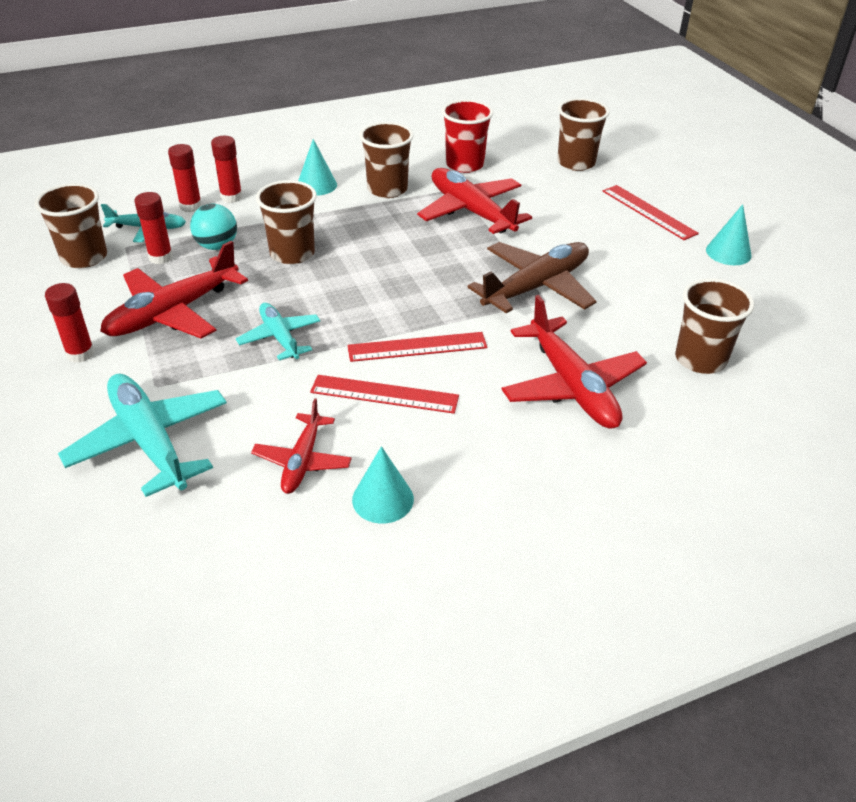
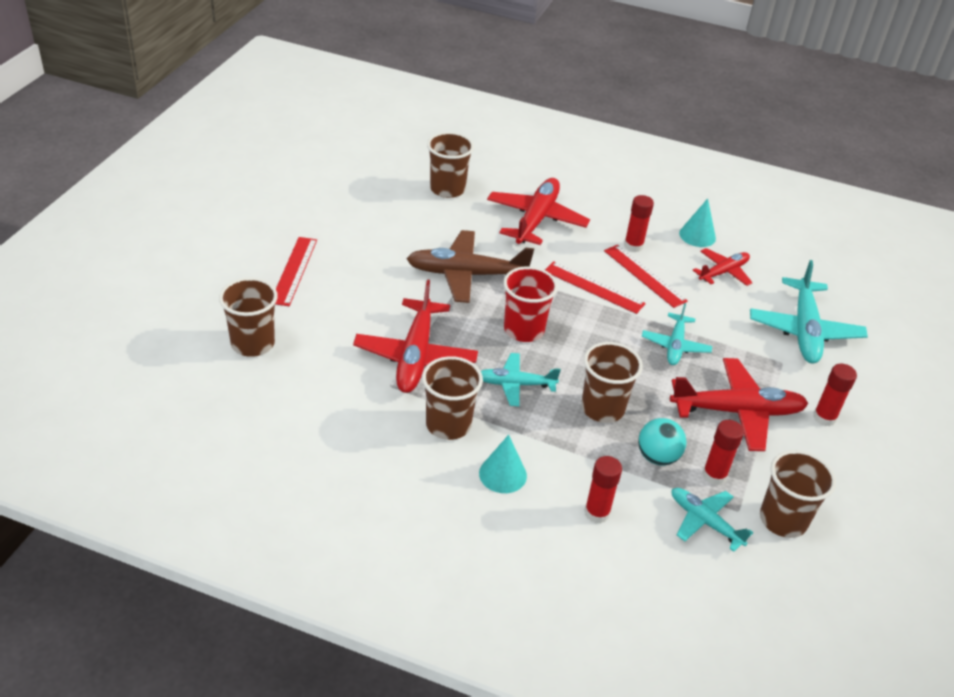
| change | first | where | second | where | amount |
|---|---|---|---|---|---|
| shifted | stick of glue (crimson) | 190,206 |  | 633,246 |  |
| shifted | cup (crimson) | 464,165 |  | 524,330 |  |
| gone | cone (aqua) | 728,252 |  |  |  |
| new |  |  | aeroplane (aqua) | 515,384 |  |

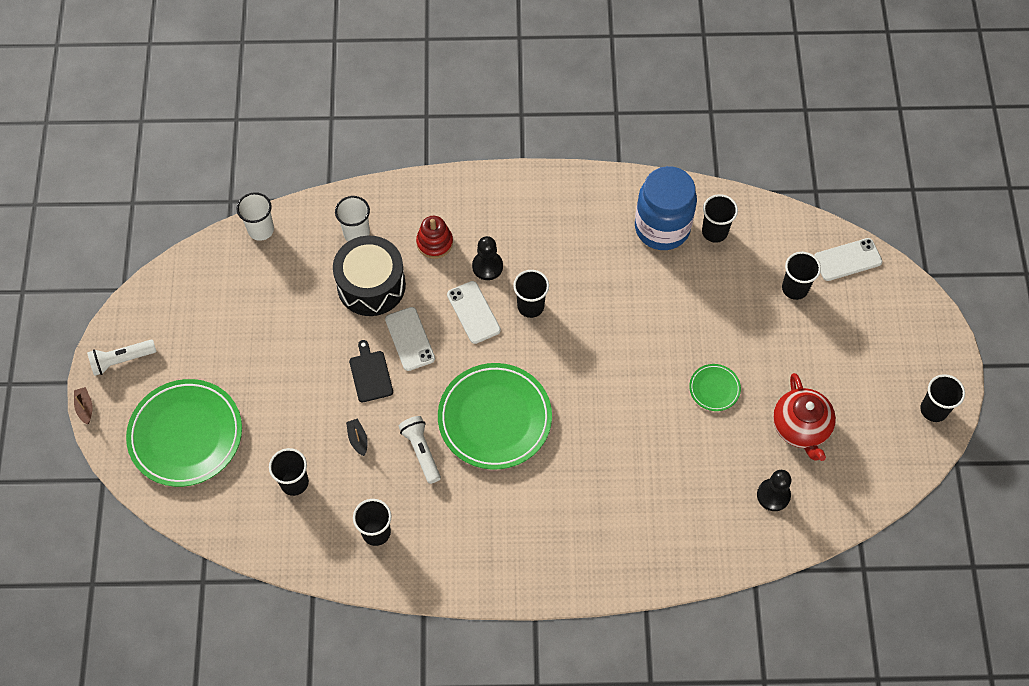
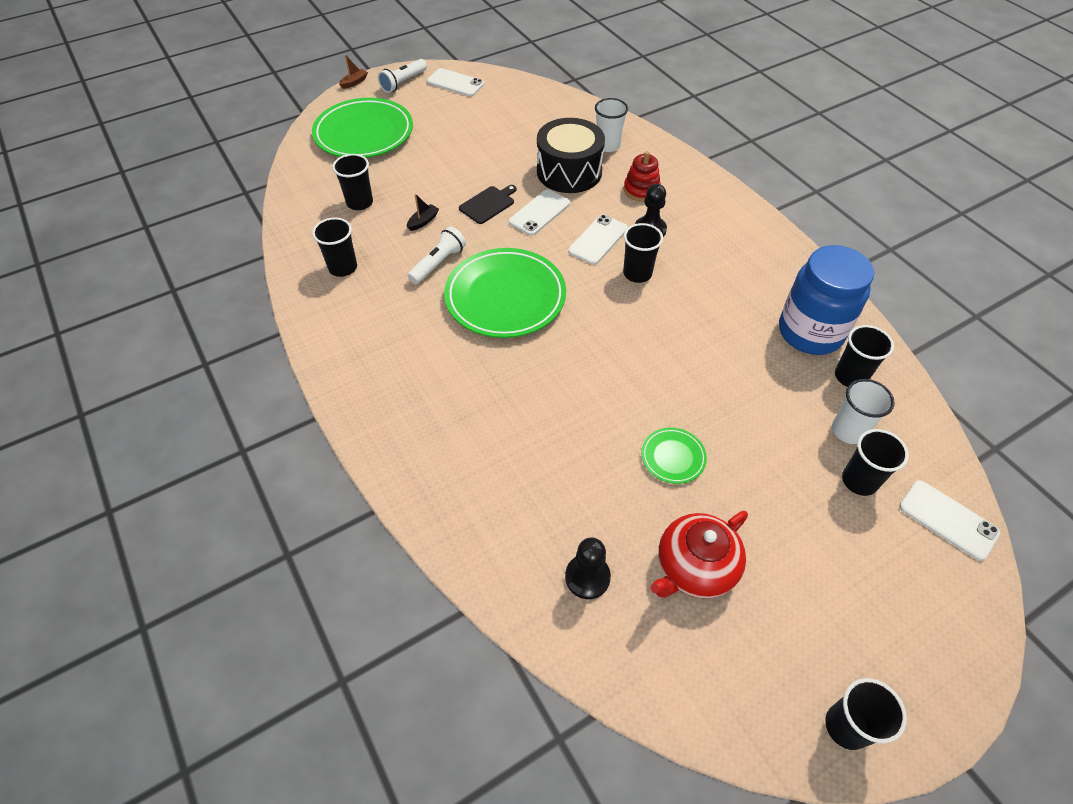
| change | first | where | second | where | amount |
|---|---|---|---|---|---|
| rotated | torch (pure white) | 121,360 |  | 403,82 | 90 degrees counterclockwise |
| shifted | cup (pure white) | 261,230 |  | 848,430 |  |
| new |  |  | smartphone (pure white) | 455,83 |  |

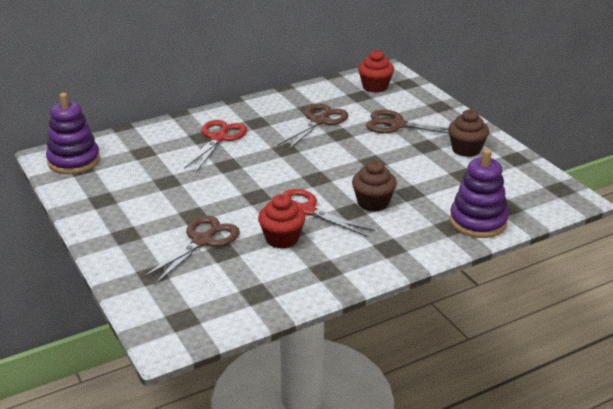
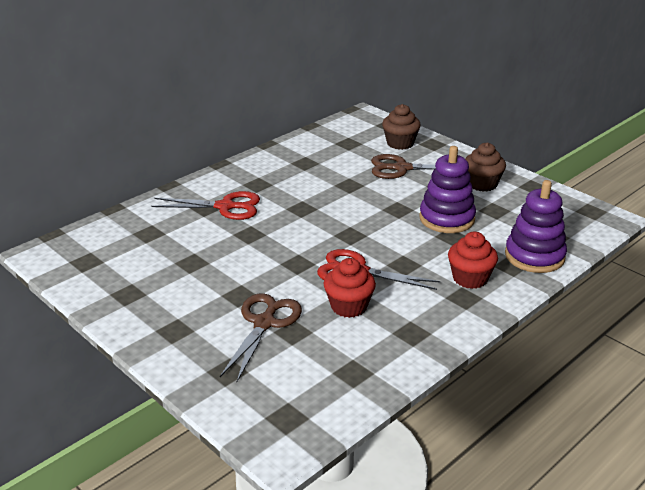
| change | first | where | second | where | amount |
|---|---|---|---|---|---|
| shifted | stacking rings (royal purple) | 74,161 |  | 447,219 |  |
| rotated | pair of scissors (crimson) | 218,138 |  | 225,207 | 90 degrees clockwise |
| gone | pair of scissors (russet) | 319,121 |  |  |  |
| shifted | cupcake (russet) | 373,203 |  | 400,143 |  |
| shifted | cupcake (crimson) | 375,87 |  | 470,278 |  |

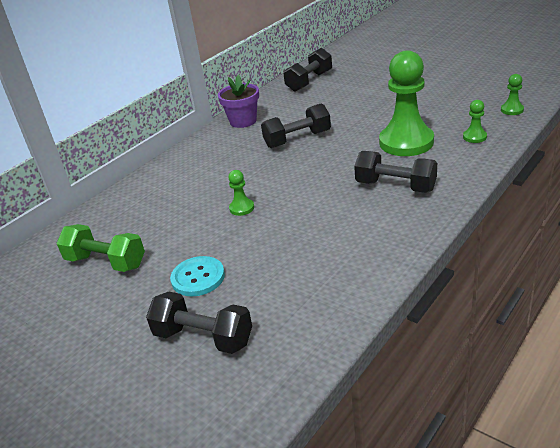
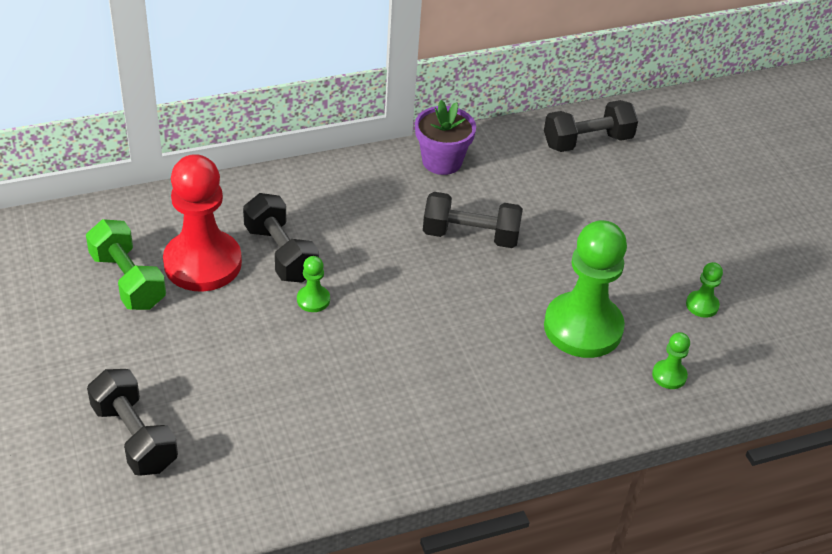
| change | first | where | second | where | amount |
|---|---|---|---|---|---|
| gone | shirt button (aqua) | 198,278 |  |  |  |
| shifted | free weight (jet-black) | 395,186 |  | 281,253 |  |
| shifted | pawn (leaf-green) | 512,110 |  | 702,305 |  |
| new |  |  | pawn (crimson) | 202,263 |  |

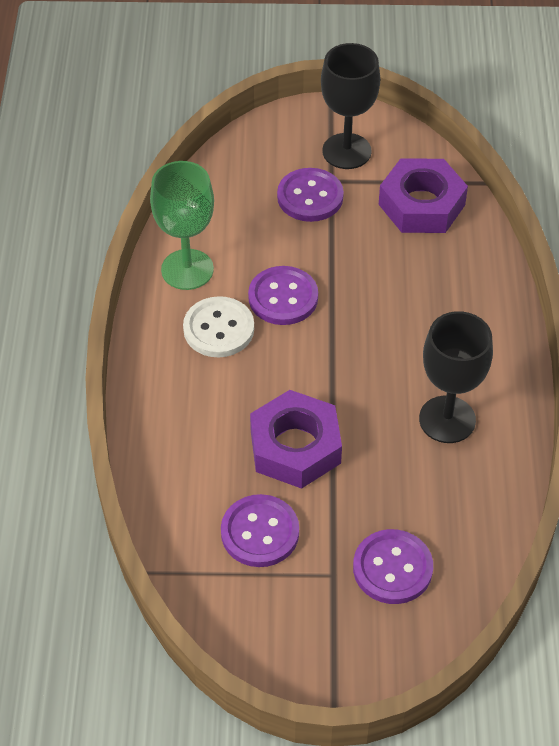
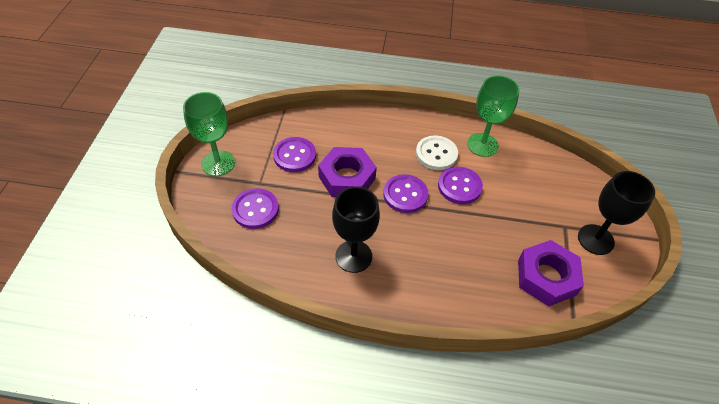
| change | first | where | second | where | amount |
|---|---|---|---|---|---|
| shifted | shirt button (royal purple) | 310,197 |  | 405,195 |  |
| new |  |  | wine glass (leaf-green) | 218,163 |  |

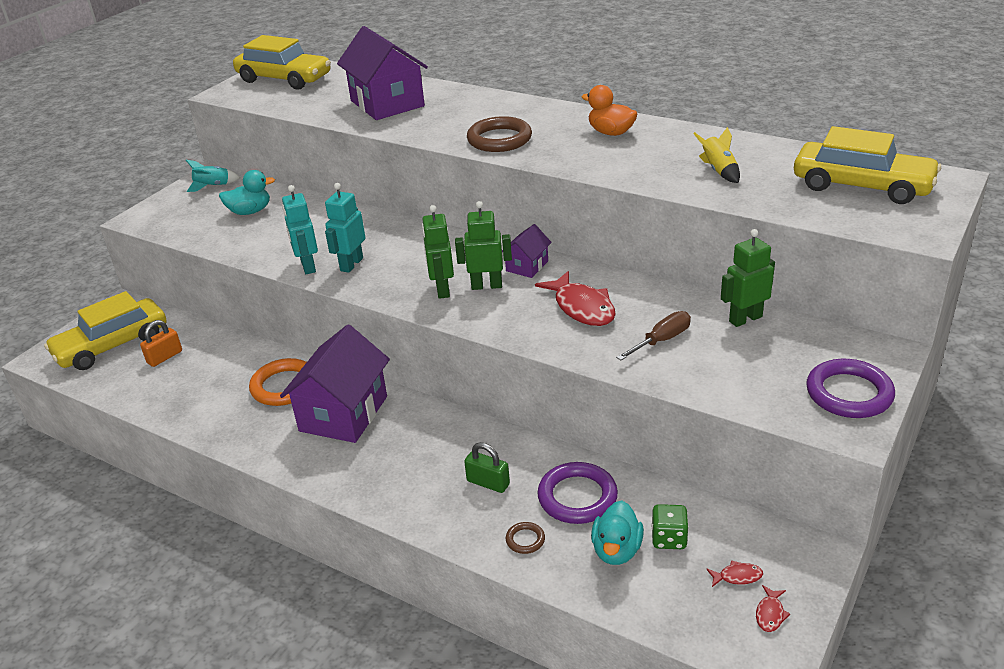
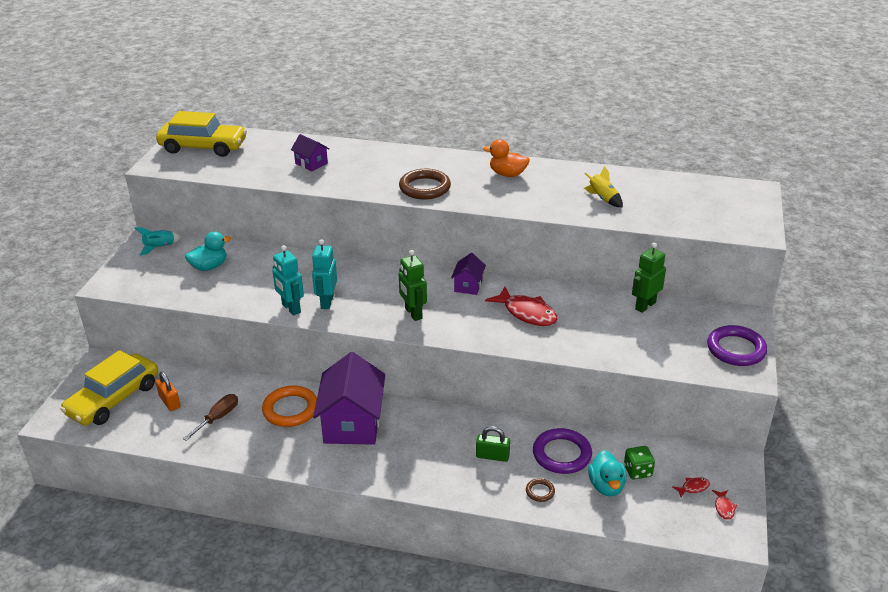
| change | first | where | second | where | amount |
|---|---|---|---|---|---|
| rotated | lock (orange-coloured) | 165,357 |  | 169,402 | 60 degrees counterclockwise |
| scaled | cottage (royal purple) | 387,103 |  | 311,163 | x0.49 |
| gone | robot (leaf-green) | 486,285 |  |  |  |
| shifted | hand screwdriver (russet) | 661,340 |  | 217,418 |  |
| gone | car (golden) | 862,186 |  |  |  |

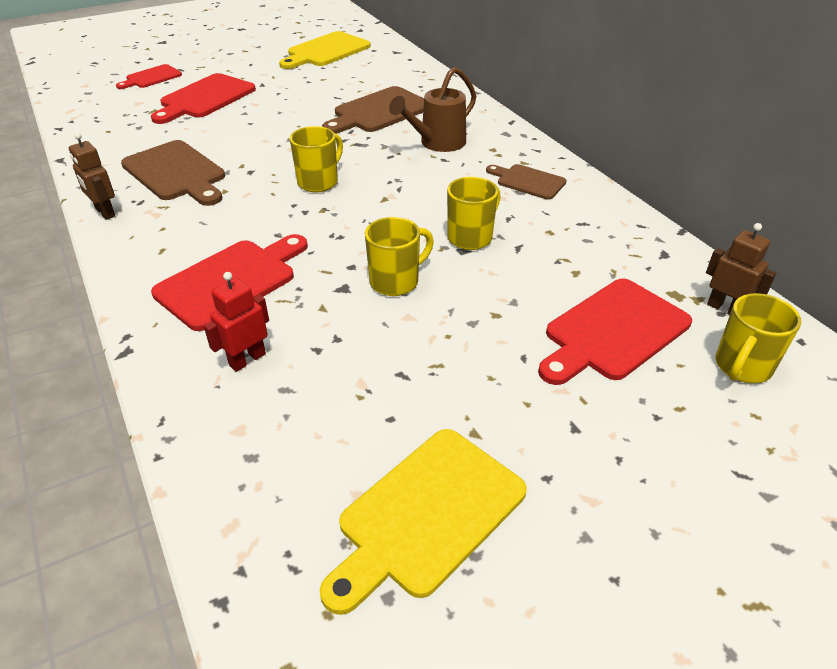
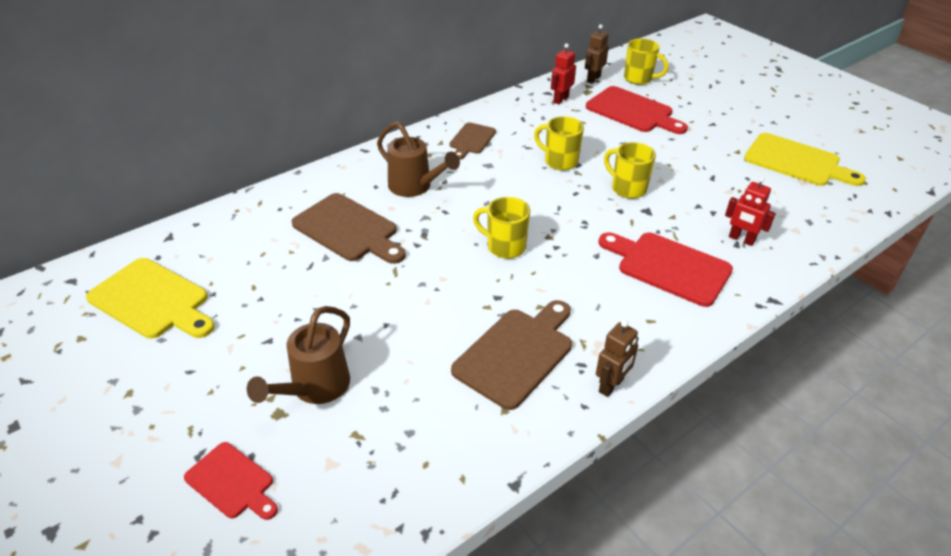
| change | first | where | second | where | amount |
|---|---|---|---|---|---|
| swapped | bread board (crimson) | 205,98 | sprinkling can (russet) | 314,388 |  |
| new |  |  | robot (crimson) | 560,99 |  |

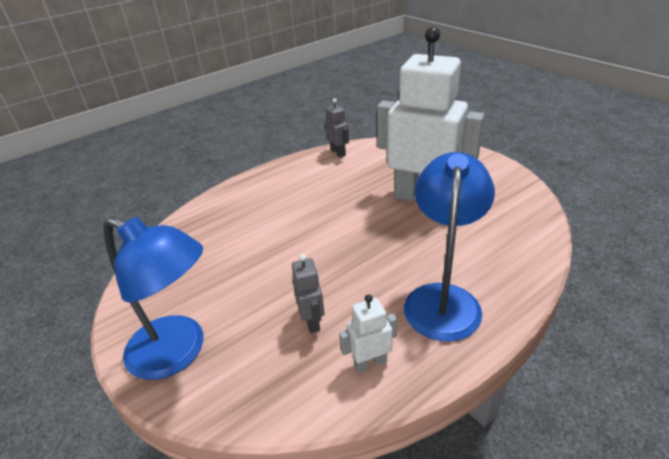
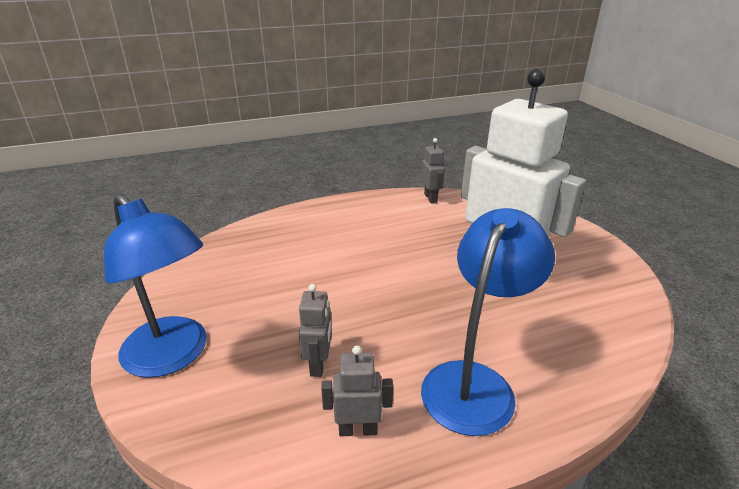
| change | first | where | second | where | amount |
|---|---|---|---|---|---|
| repainted | robot (pure white) | 370,363 | robot (gray) | 358,429 |  |

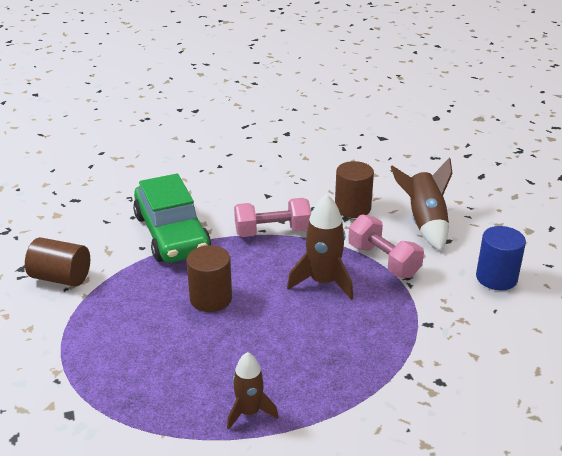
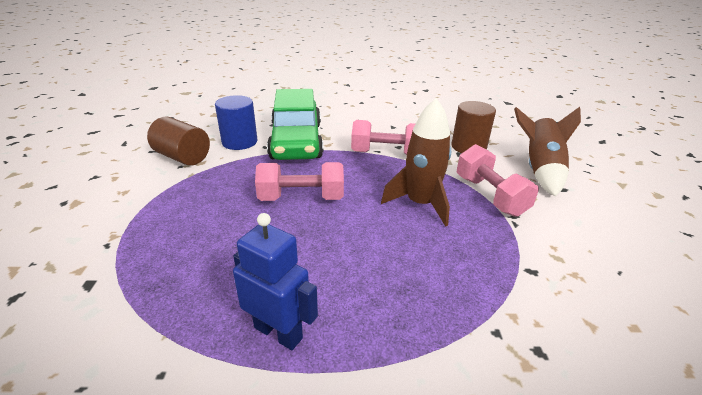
| change | first | where | second | where | amount |
|---|---|---|---|---|---|
| swapped | solid cylinder (russet) | 211,298 | free weight (rose-pink) | 301,198 |  |
| swapped | toy rocket (russet) | 249,412 | robot (royal blue) | 278,332 |  |
| shifted | solid cylinder (royal blue) | 496,278 |  | 239,142 |  |

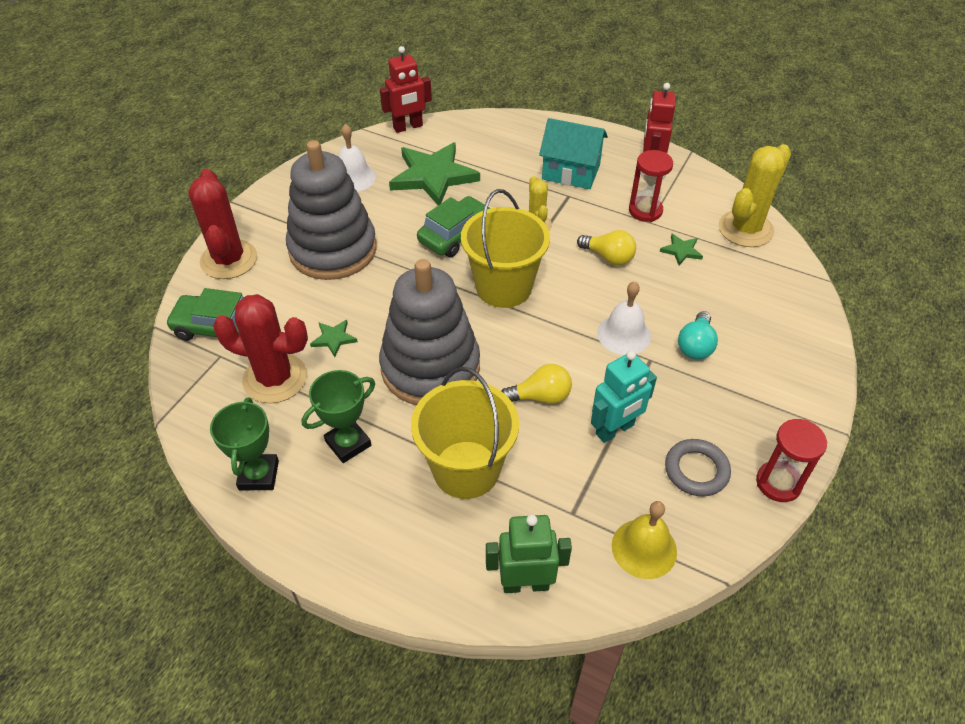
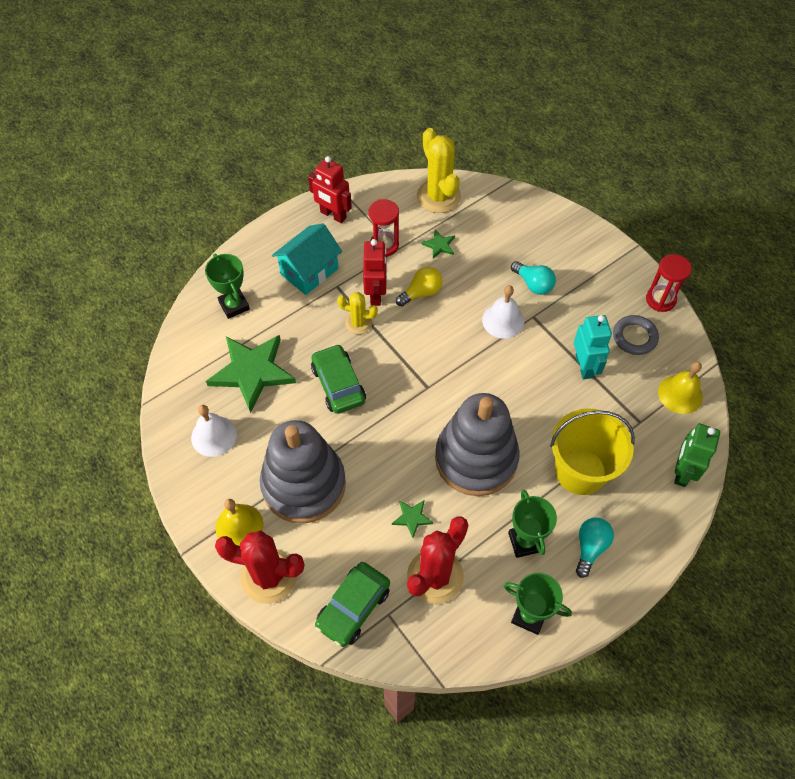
| change | first | where | second | where | amount |
|---|---|---|---|---|---|
| shifted | robot (crimson) | 408,127 |  | 376,294 |  |
| gone | sand bucket (golden) | 503,287 |  |  |  |
| gone | bulb (golden) | 540,396 |  |  |  |
| new |  |  | trophy (leaf-green) | 234,305 |  |
| new |  |  | school bell (golden) | 239,526 |  |
| new |  |  | bulb (aqua) | 590,547 |  |

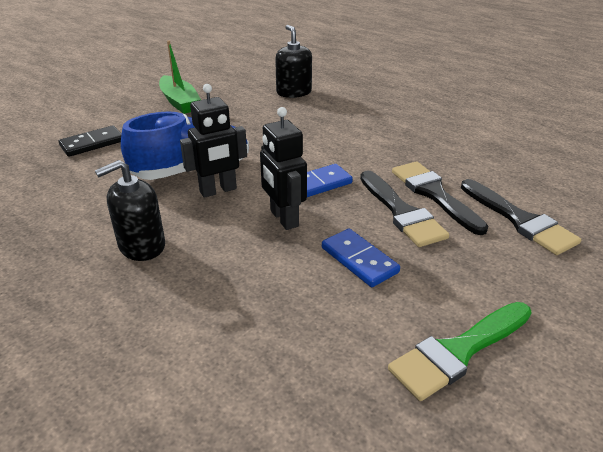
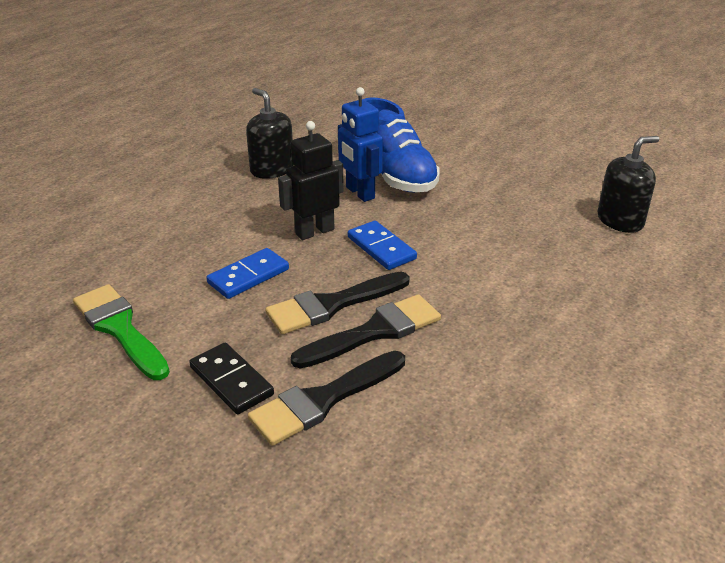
| change | first | where | second | where | amount |
|---|---|---|---|---|---|
| shifted | domino tile (jet-black) | 92,143 |  | 231,381 |  |
| gone | toy boat (leaf-green) | 179,102 |  |  |  |
| repainted | robot (jet-black) | 218,190 | robot (royal blue) | 359,193 |  |

